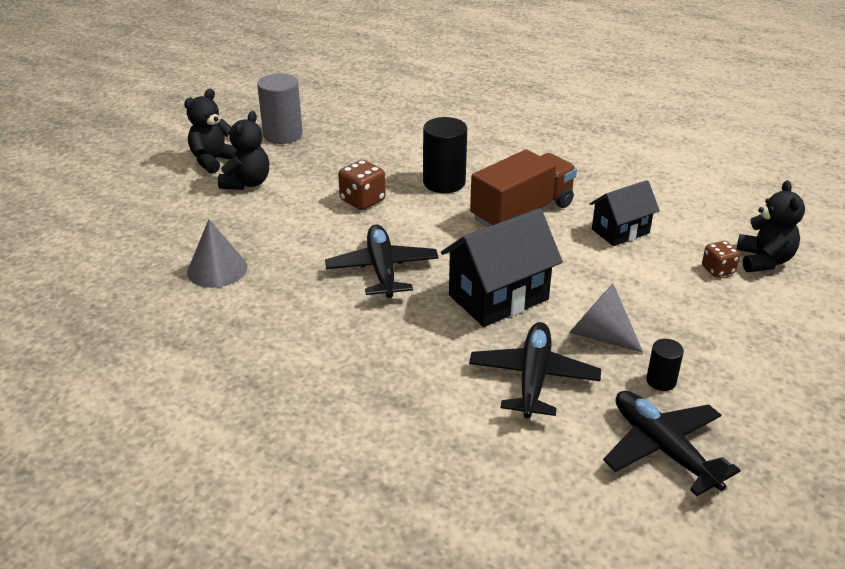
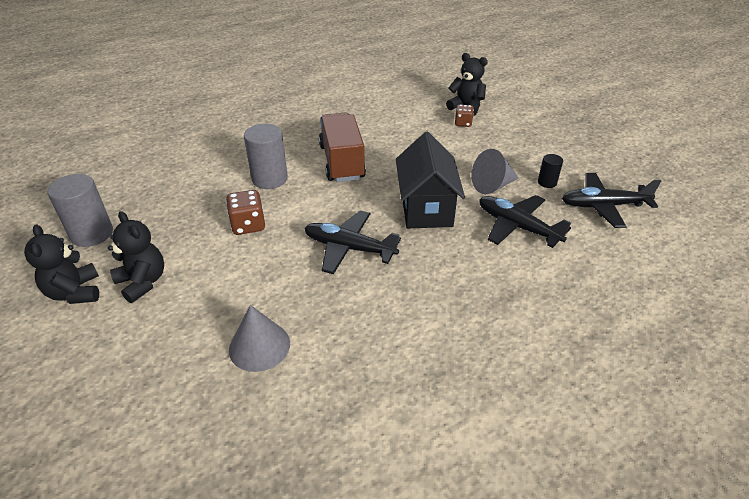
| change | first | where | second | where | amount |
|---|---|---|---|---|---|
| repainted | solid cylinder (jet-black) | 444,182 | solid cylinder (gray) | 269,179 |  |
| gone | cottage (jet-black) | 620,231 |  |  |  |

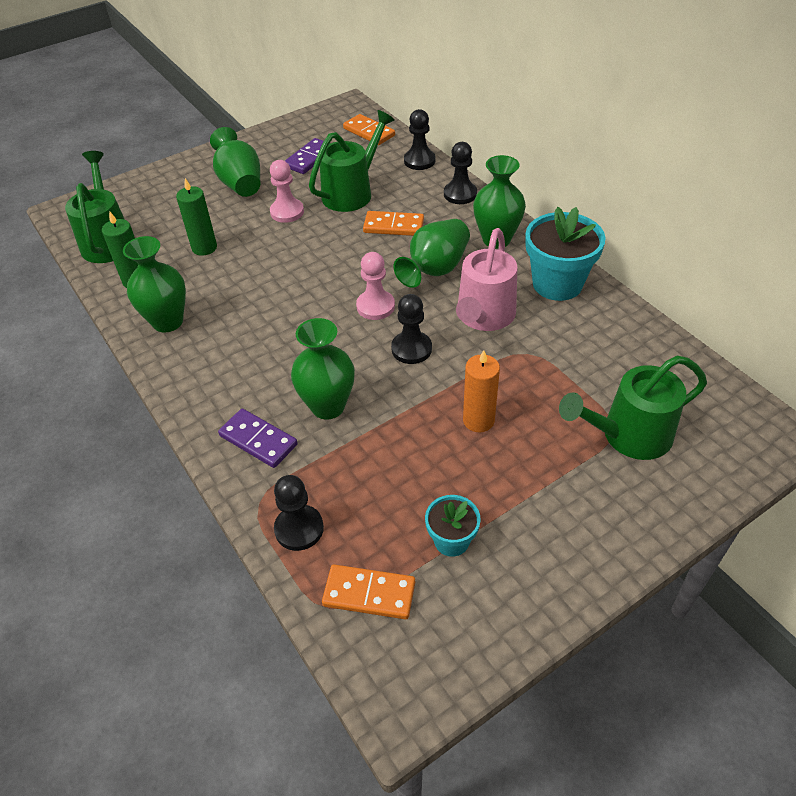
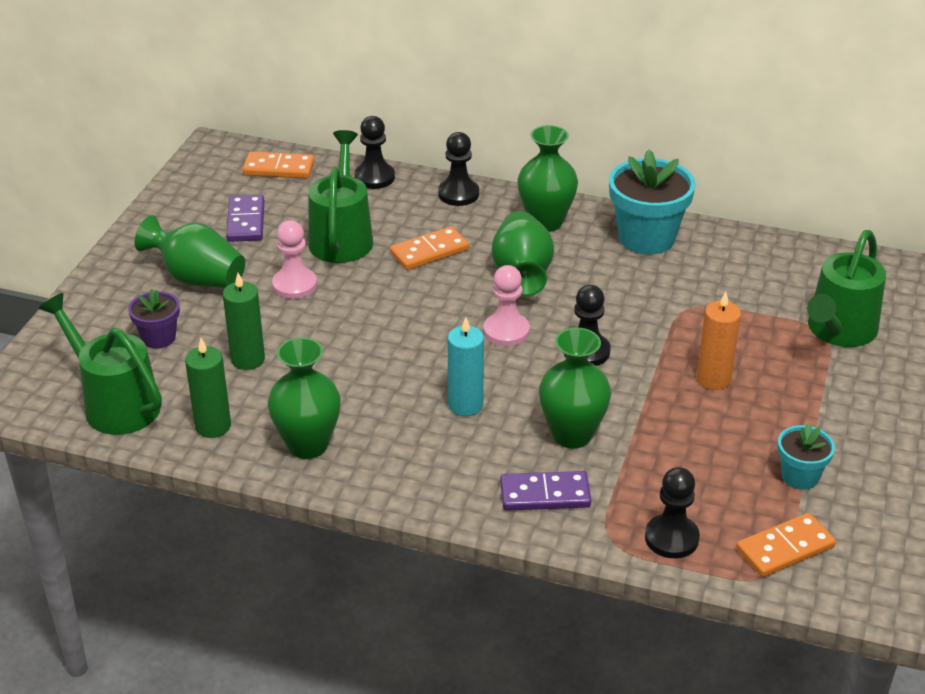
| change | first | where | second | where | amount |
|---|---|---|---|---|---|
| gone | sprinkling can (rose-pink) | 483,317 |  |  |  |
| new |  |  | potted plant (royal purple) | 158,338 |  |
| new |  |  | wax candle (aqua) | 465,405 |  |

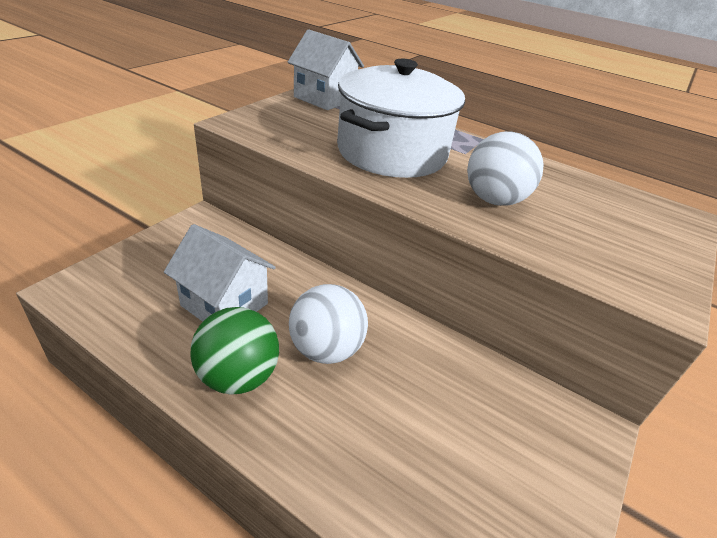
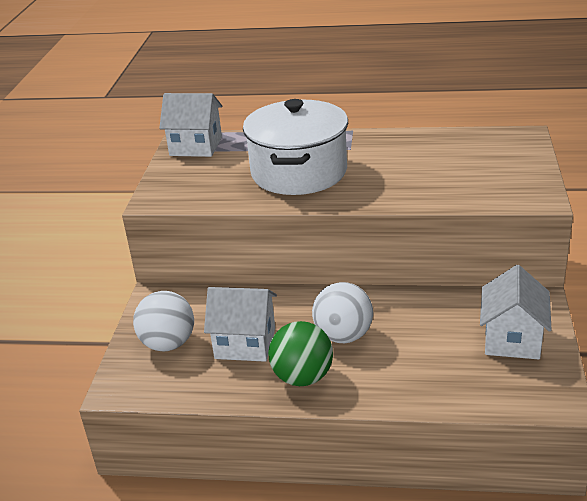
| change | first | where | second | where | amount |
|---|---|---|---|---|---|
| shifted | ball (pure white) | 494,200 |  | 168,344 |  |
| new |  |  | cottage (pure white) | 512,339 |  |

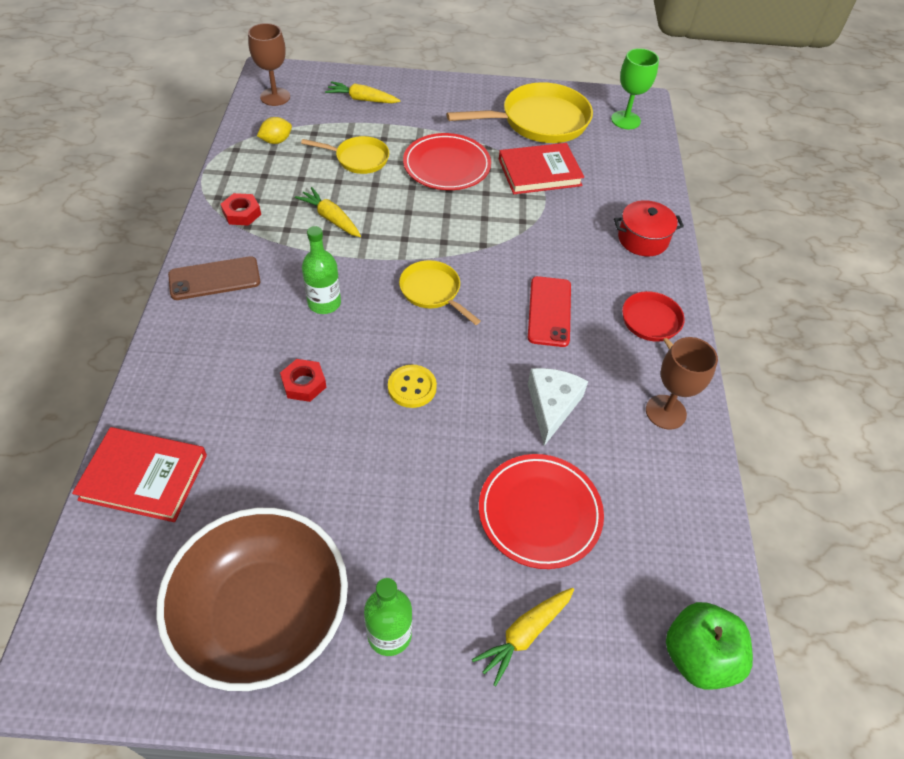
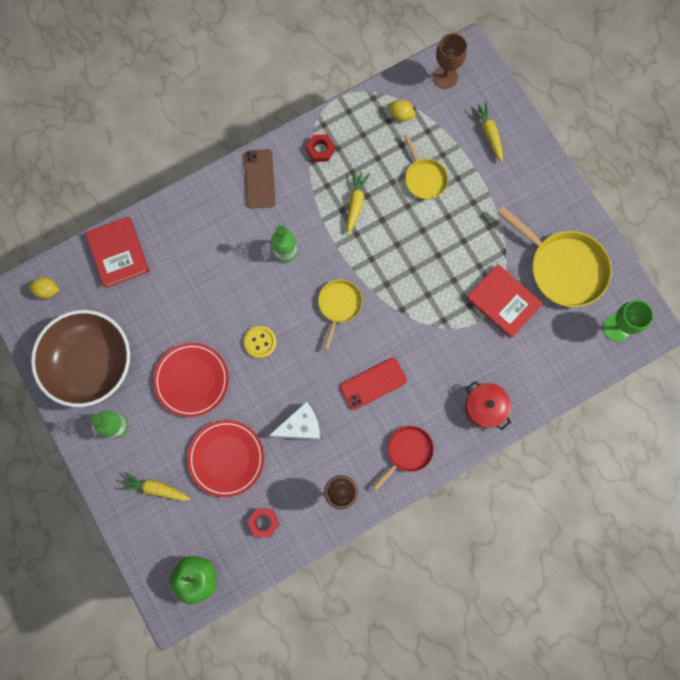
| change | first | where | second | where | amount |
|---|---|---|---|---|---|
| rotated | smartphone (russet) | 214,279 |  | 259,179 | 45 degrees clockwise |
| shifted | nut (crimson) | 304,384 |  | 263,522 |  |
| shifted | flat dish (crimson) | 446,166 |  | 192,380 |  |
| new |  |  | citrus fruit (golden) | 47,290 |  |

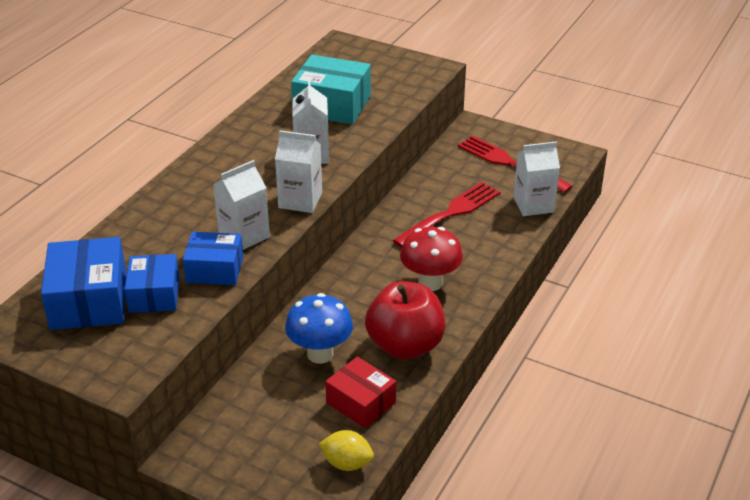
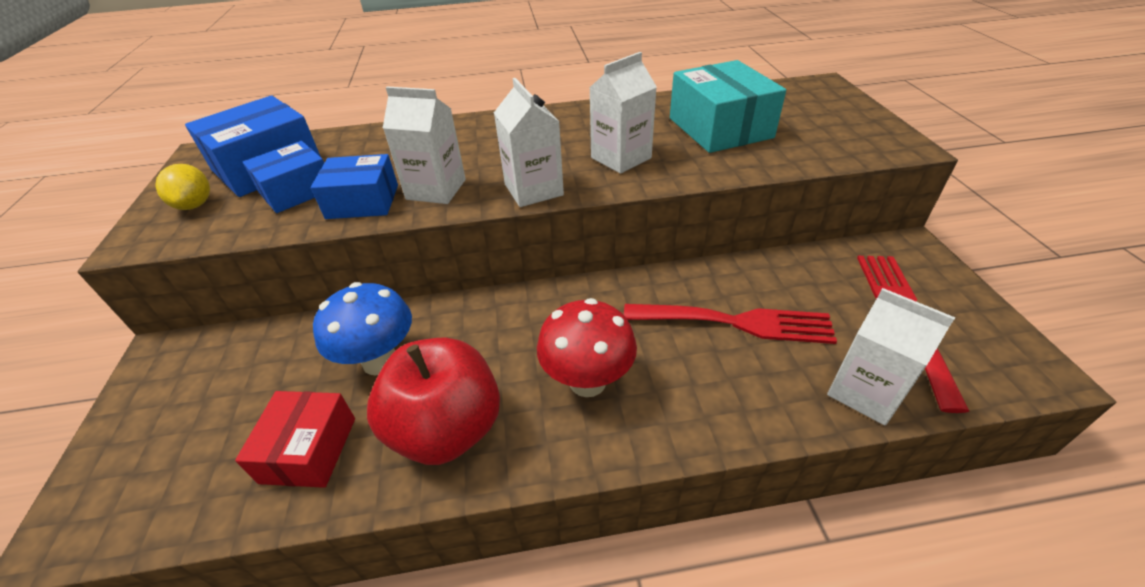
| change | first | where | second | where | amount |
|---|---|---|---|---|---|
| rotated | parcel (royal blue) | 215,269 |  | 362,201 | 60 degrees counterclockwise |
| shifted | citrus fruit (golden) | 347,463 |  | 195,205 |  |

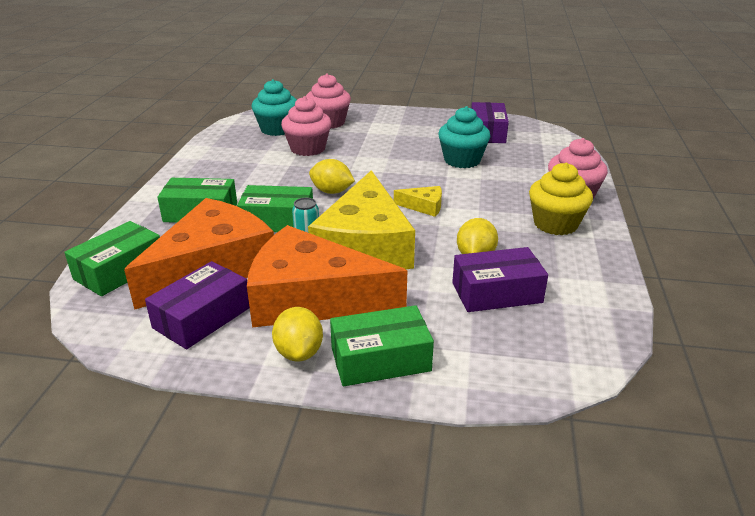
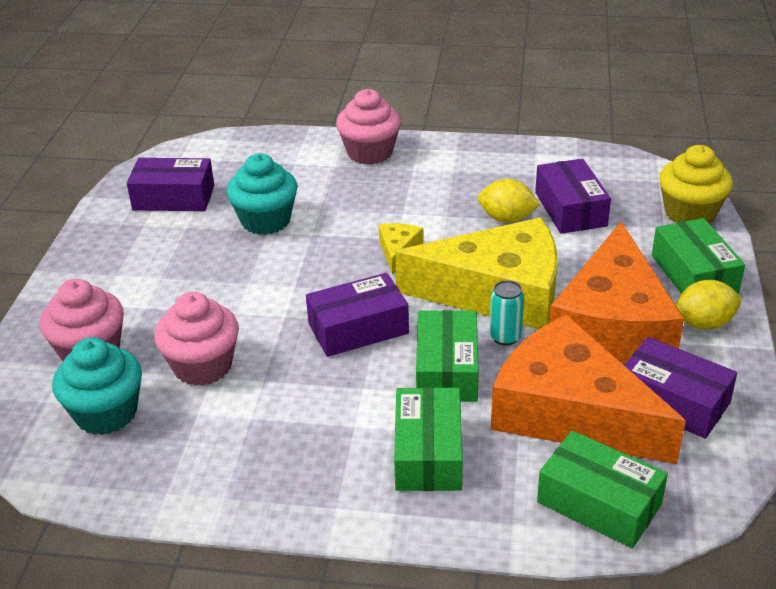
| change | first | where | second | where | amount |
|---|---|---|---|---|---|
| swapped | citrus fruit (golden) | 332,191 | parcel (royal purple) | 358,328 |  |
| shifted | cupcake (golden) | 555,224 |  | 690,213 |  |

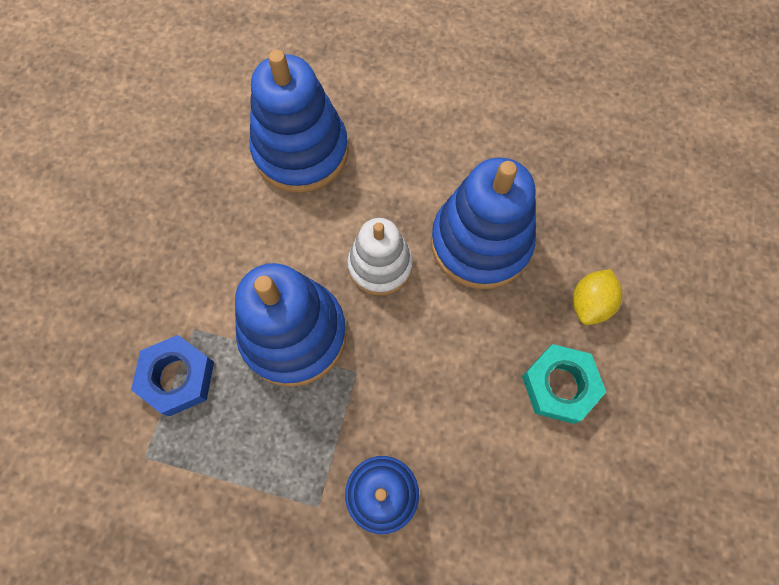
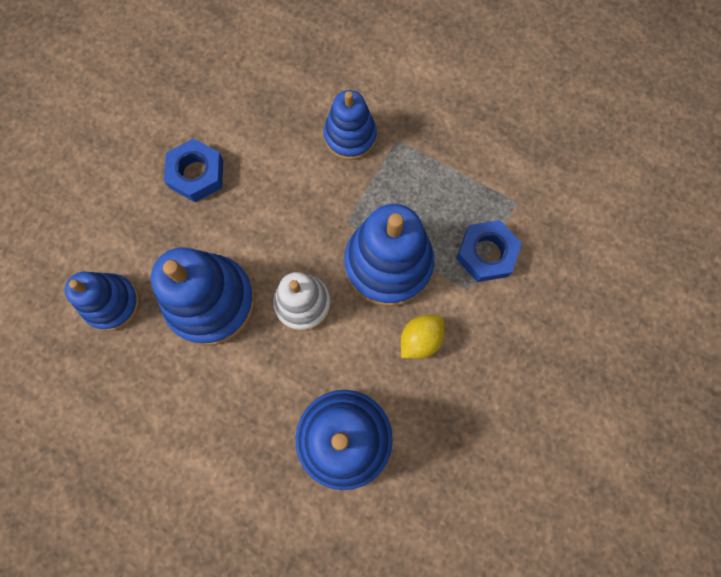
| change | first | where | second | where | amount |
|---|---|---|---|---|---|
| repainted | nut (aqua) | 559,385 | nut (royal blue) | 196,174 |  |
| shifted | citrus fruit (golden) | 589,303 |  | 420,339 |  |
| new |  |  | stacking rings (royal blue) | 112,303 |  |

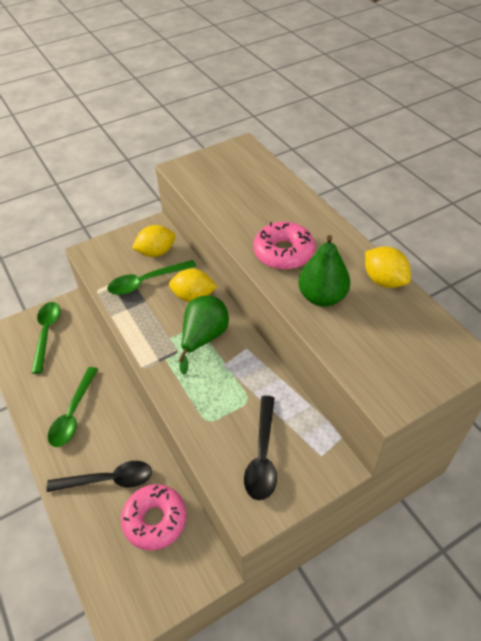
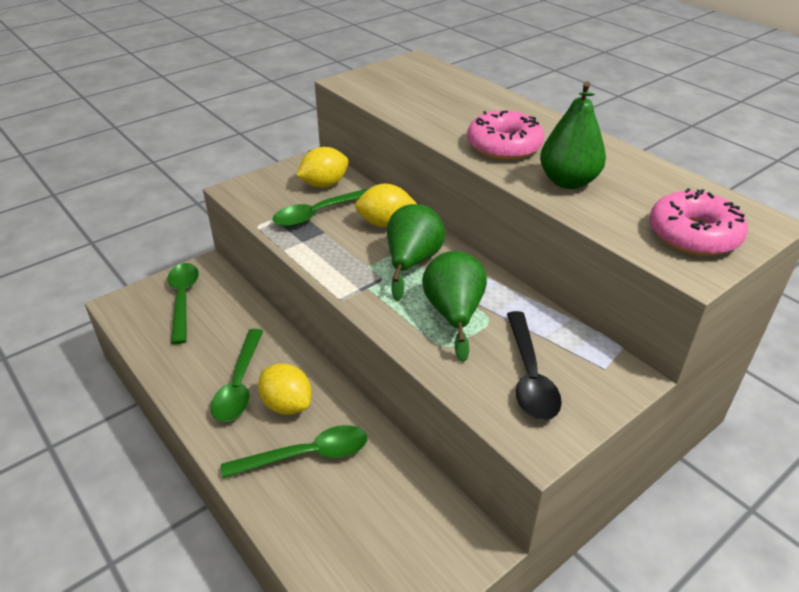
| change | first | where | second | where | amount |
|---|---|---|---|---|---|
| repainted | teaspoon (jet-black) | 108,480 | teaspoon (leaf-green) | 306,455 |  |
| shifted | glazed donut (rose-pink) | 155,520 |  | 693,235 |  |
| shifted | citrus fruit (golden) | 384,280 |  | 287,404 |  |
| new |  |  | toy pear (leaf-green) | 454,314 |  |

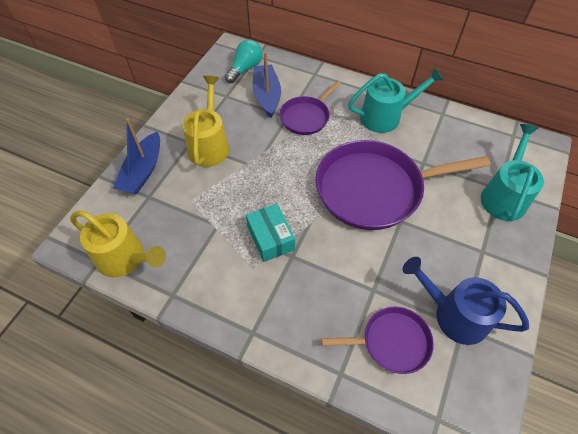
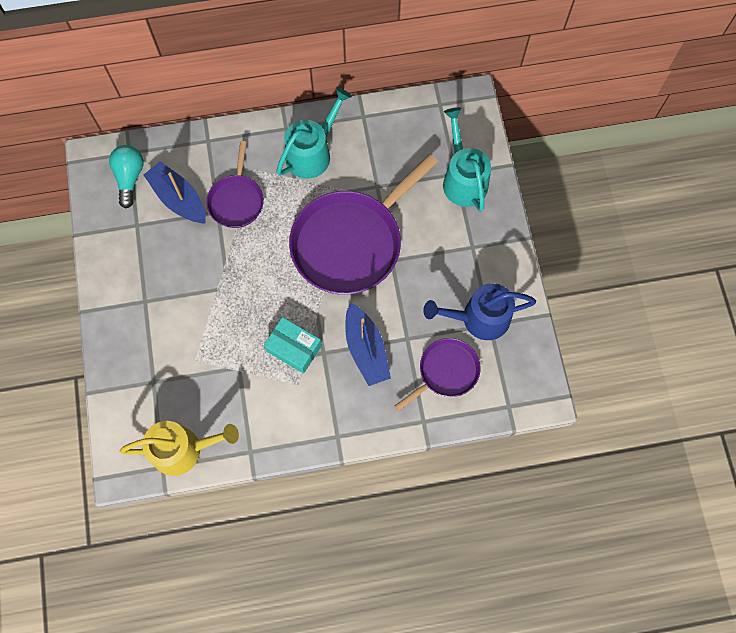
| change | first | where | second | where | amount |
|---|---|---|---|---|---|
| shifted | toy boat (royal blue) | 143,171 |  | 366,349 |  |
| gone | sprinkling can (golden) | 209,145 |  |  |  |

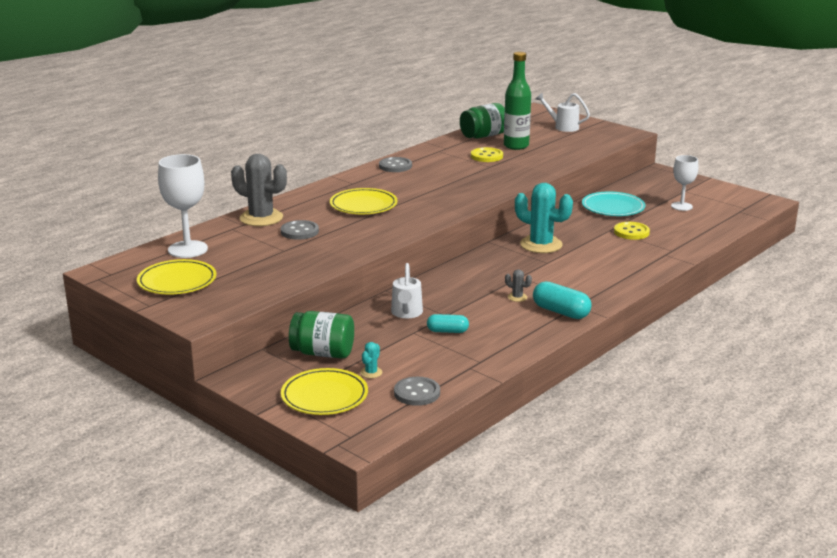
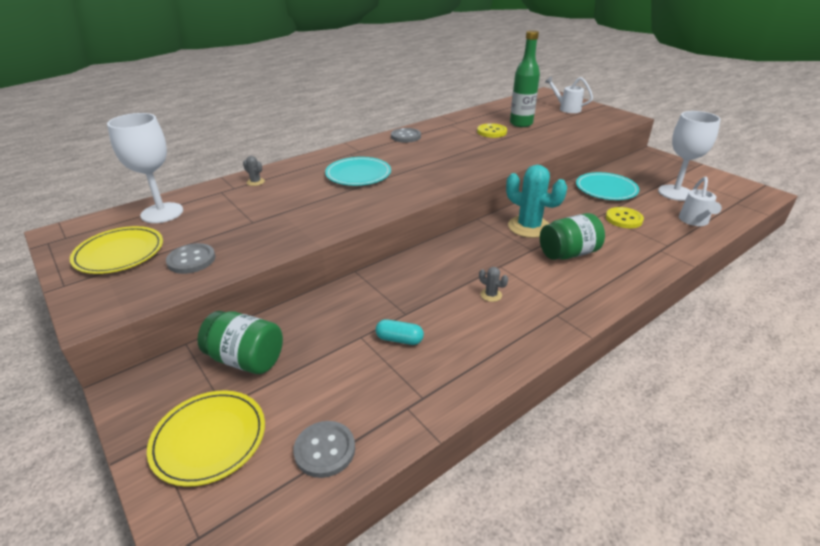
| change | first | where | second | where | amount |
|---|---|---|---|---|---|
| scaled | cactus (gray) | 261,218 |  | 255,182 | x0.42 |
| shifted | shirt button (gray) | 299,231 |  | 191,260 |  |
| repainted | flat dish (golden) | 363,205 | flat dish (aqua) | 358,174 |  |
| gone | cactus (aqua) | 371,373 |  |  |  |
| shifted | sprinkling can (pure white) | 406,313 |  | 694,221 |  |
| shifted | preserve jar (leaf-green) | 483,136 |  | 568,253 |  |
| gone | pill shape (aqua) | 561,312 |  |  |  |
| scaled | wine glass (pure white) | 681,206 |  | 675,193 | x1.57 |

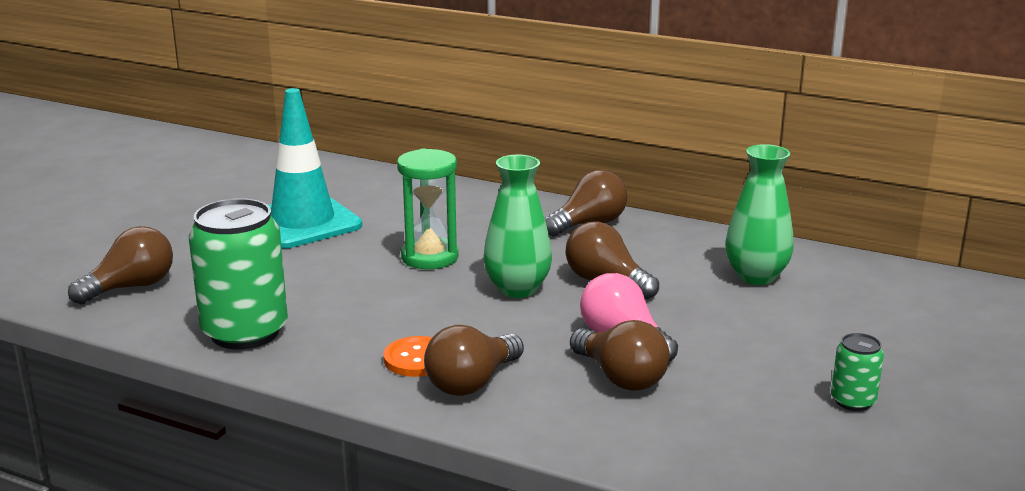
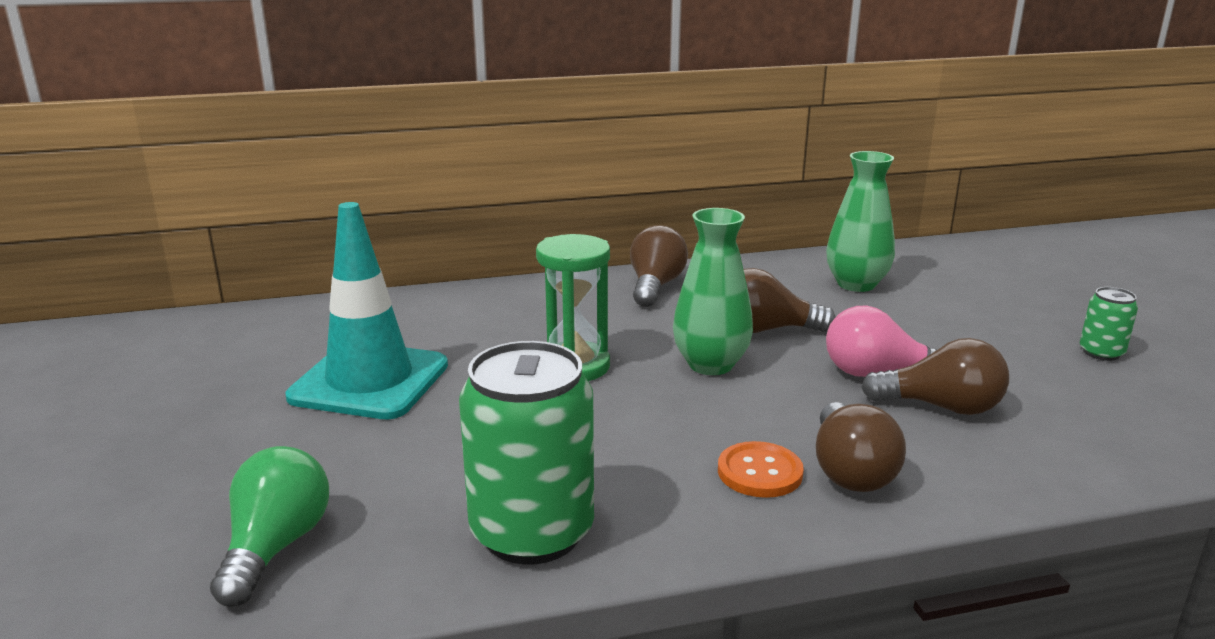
| change | first | where | second | where | amount |
|---|---|---|---|---|---|
| repainted | bulb (russet) | 131,287 | bulb (leaf-green) | 276,547 |  |

